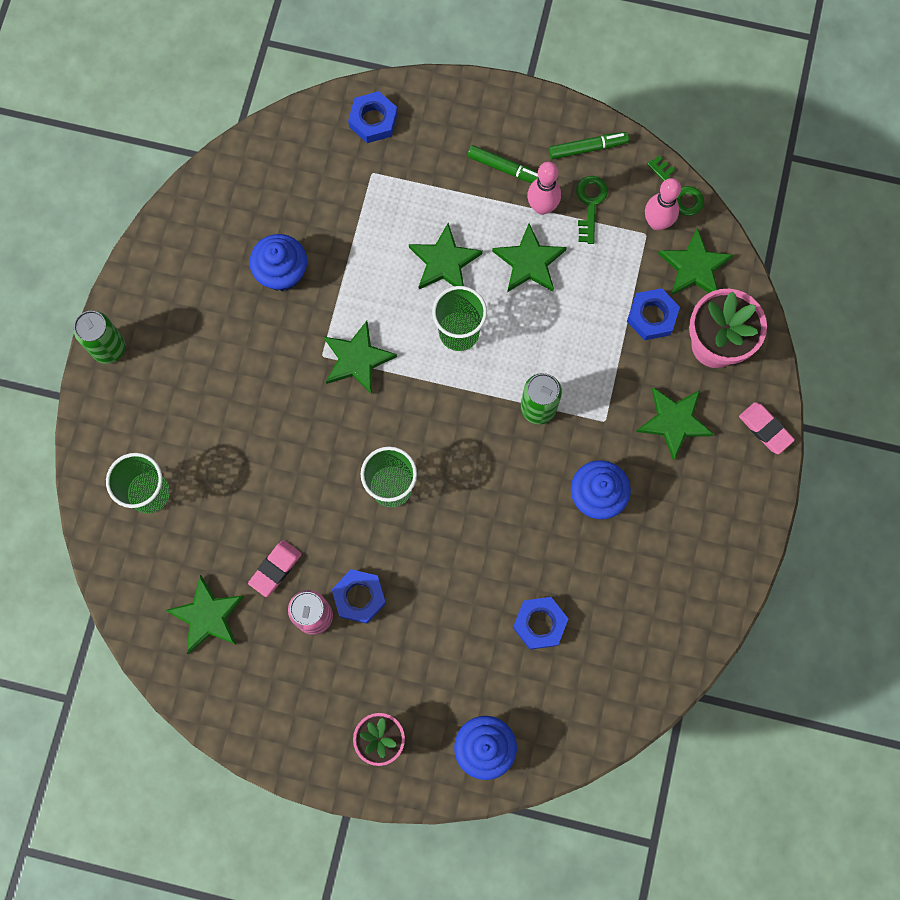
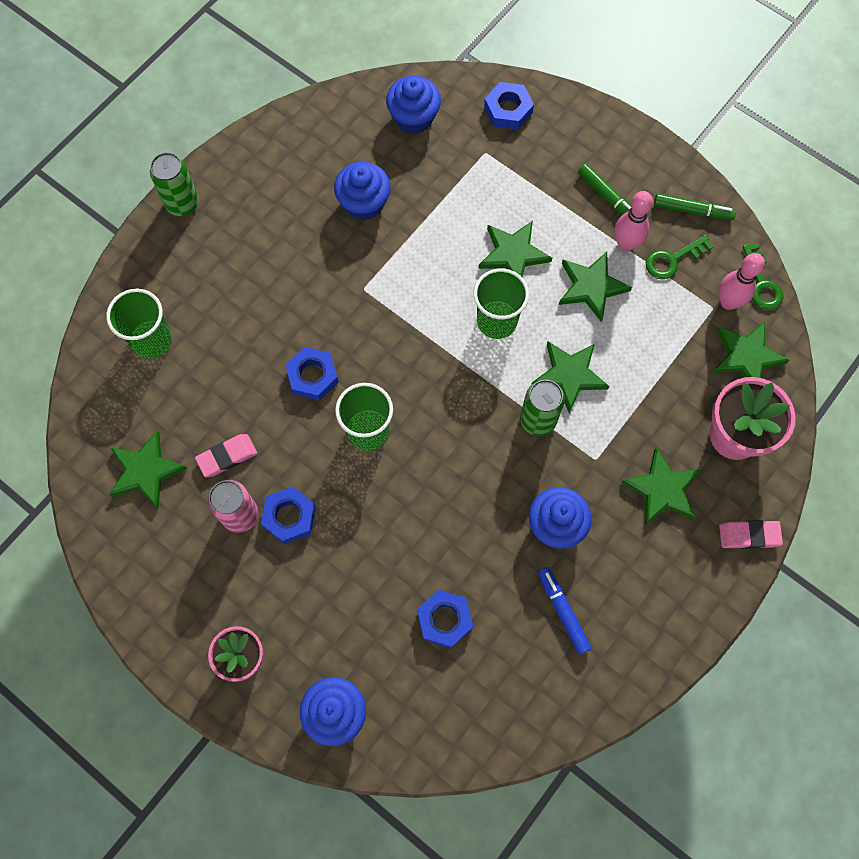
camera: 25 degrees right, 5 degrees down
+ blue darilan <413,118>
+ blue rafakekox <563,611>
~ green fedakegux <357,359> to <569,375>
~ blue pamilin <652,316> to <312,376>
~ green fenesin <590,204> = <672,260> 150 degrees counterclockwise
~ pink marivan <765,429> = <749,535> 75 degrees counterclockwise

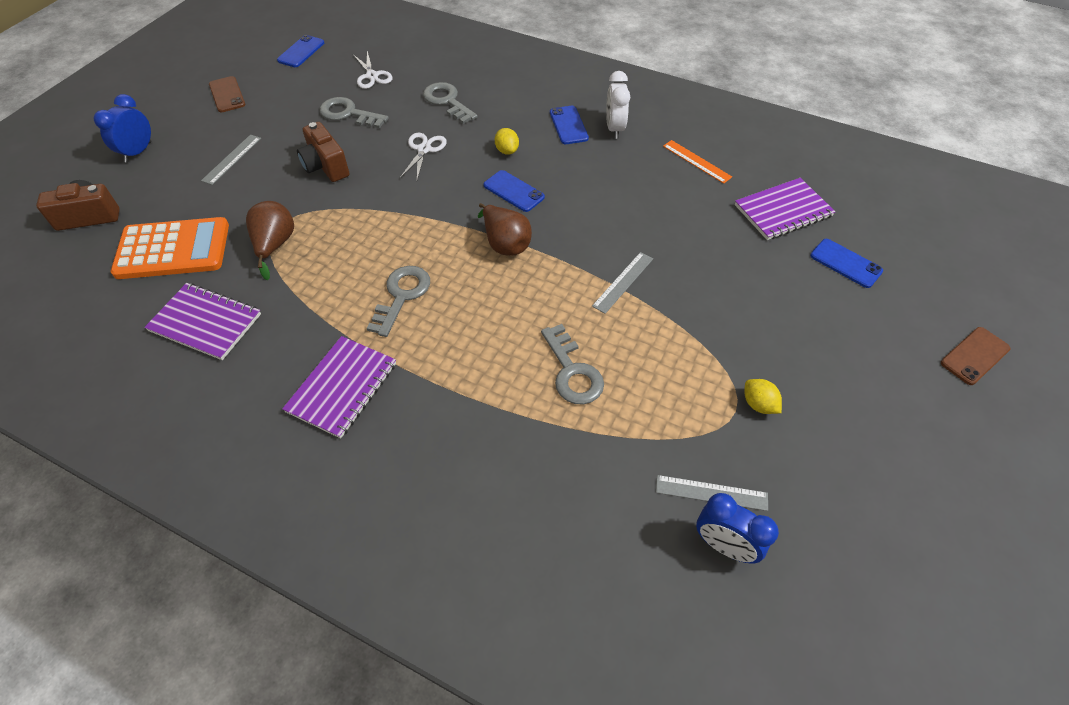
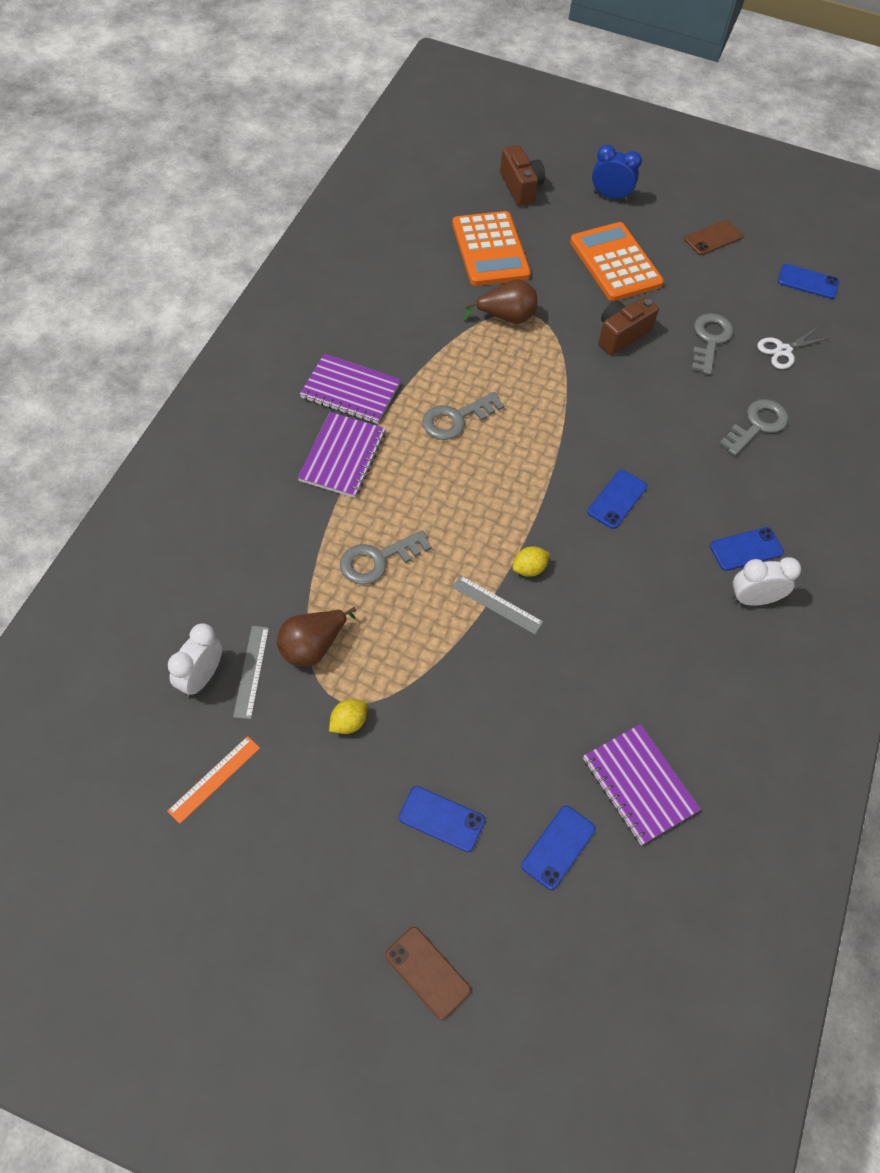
camera: 80 degrees right, 5 degrees up
- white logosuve <424,149>
+ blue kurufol <441,819>
~ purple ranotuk <205,323> to <342,456>
~ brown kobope <505,243> to <313,646>
~ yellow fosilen <507,151> to <529,569>
~ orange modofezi <696,161> to <214,779>
~ grey modofezi <232,159> to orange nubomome <615,263>
~ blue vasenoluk <724,545> to white vasenoluk <201,677>
~ grey fenesin <402,296> = <456,419> 135 degrees clockwise

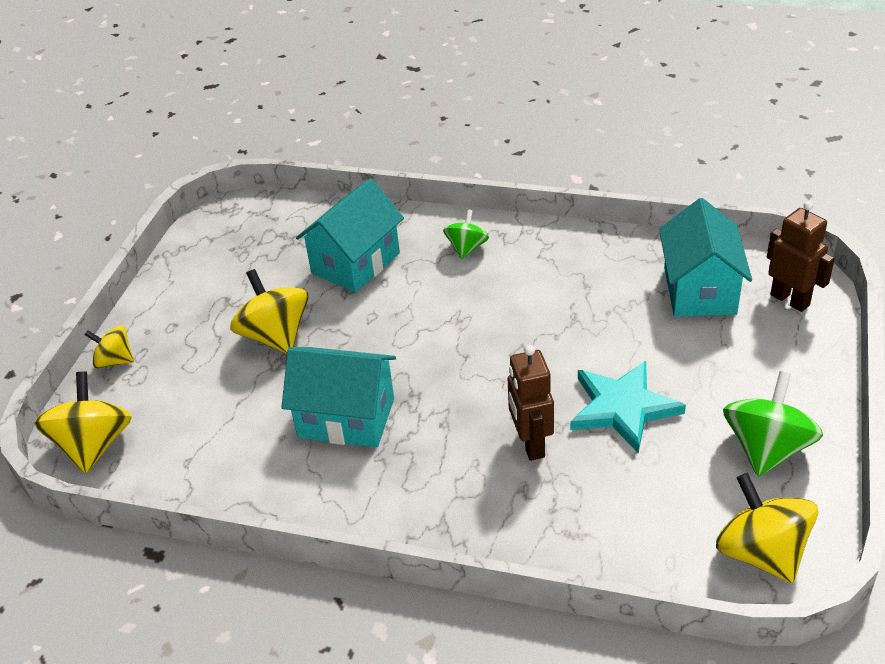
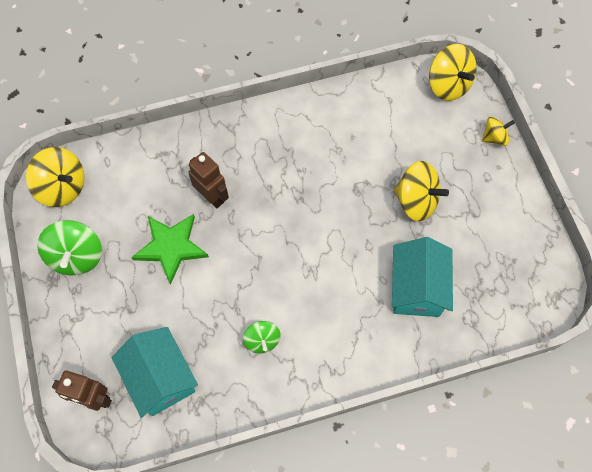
camera: 145 degrees right, 25 degrees up
- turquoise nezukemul <346,418>
~ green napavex <467,248> to <262,340>
~ turquoise fedakegux <623,408> to green fedakegux <171,247>

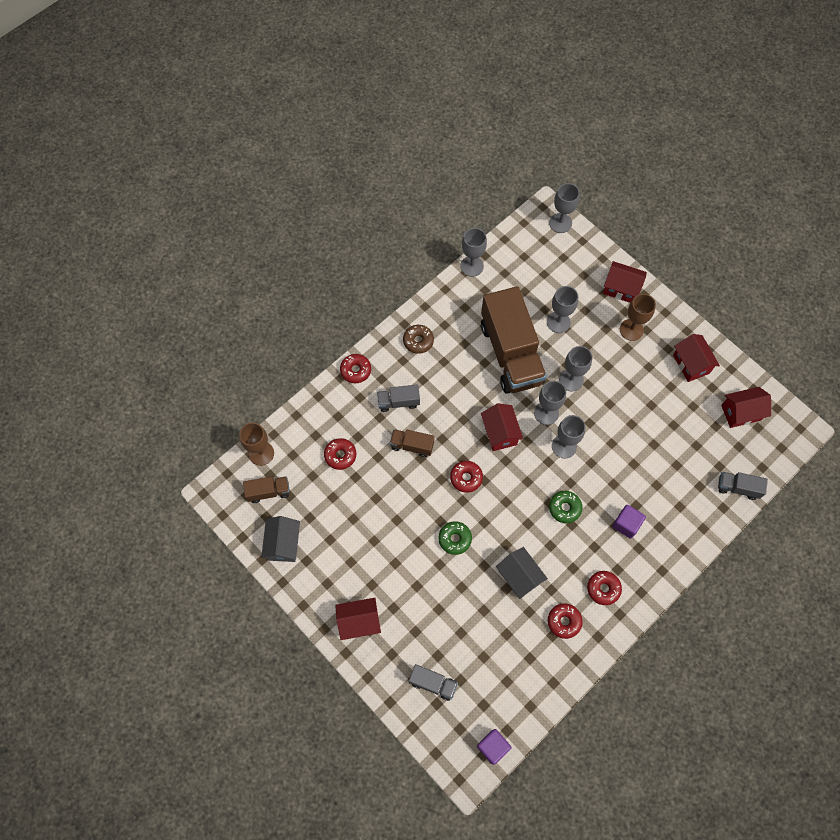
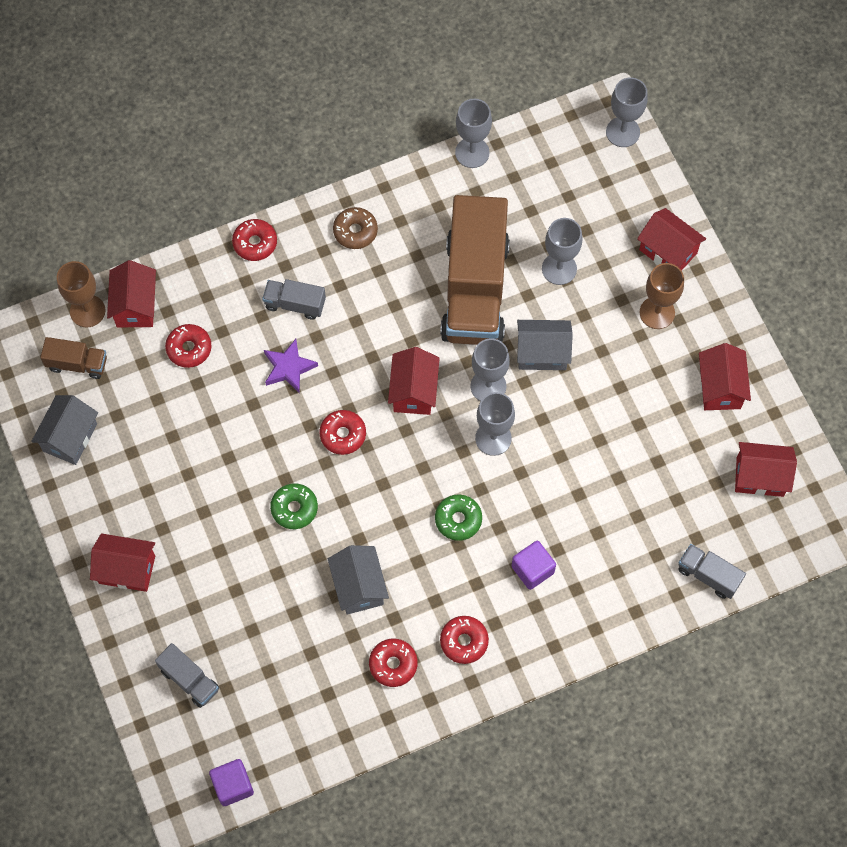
camera: 20 degrees right, 0 degrees up
+ red nezukemul <135,305>
~ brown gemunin <412,445> to purple fedakegux <289,368>
~ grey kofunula <571,380> to grey nezukemul <542,353>

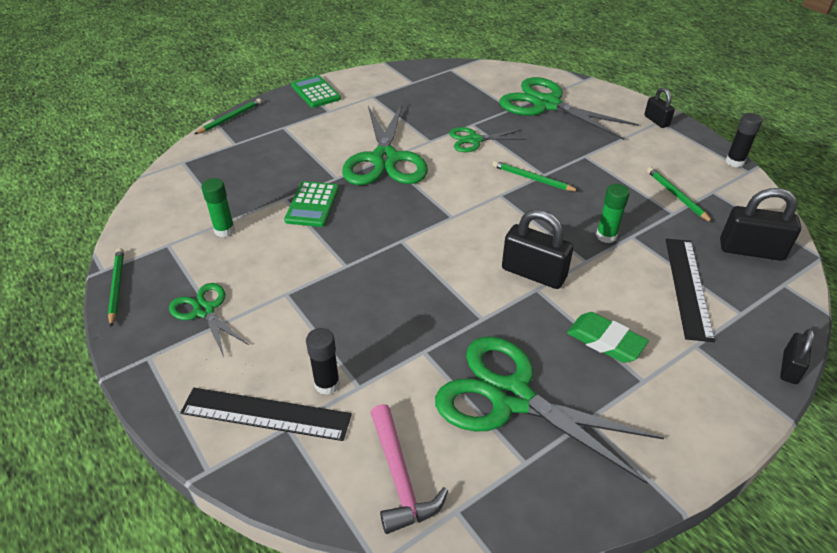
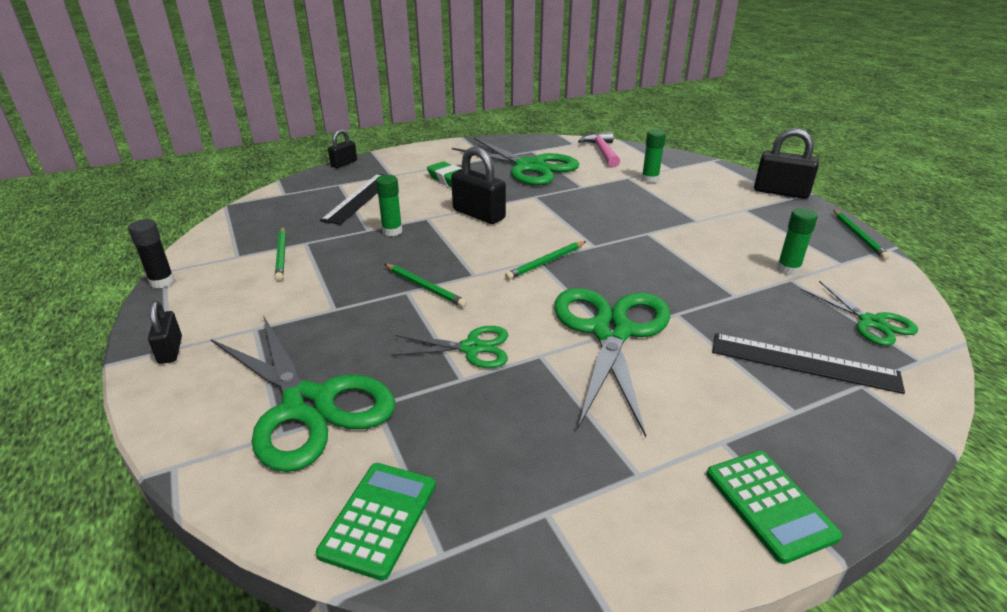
camera: 170 degrees left, 10 degrees down
~ green logosuve <204,311> to <871,322>
~ black modofezi <266,414> to <803,362>
~ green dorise <230,118> to <546,262>
~ green nubomome <312,205> to <379,519>
~ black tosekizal <751,250> to <780,192>
~ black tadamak <327,384> to green tadamak <650,179>

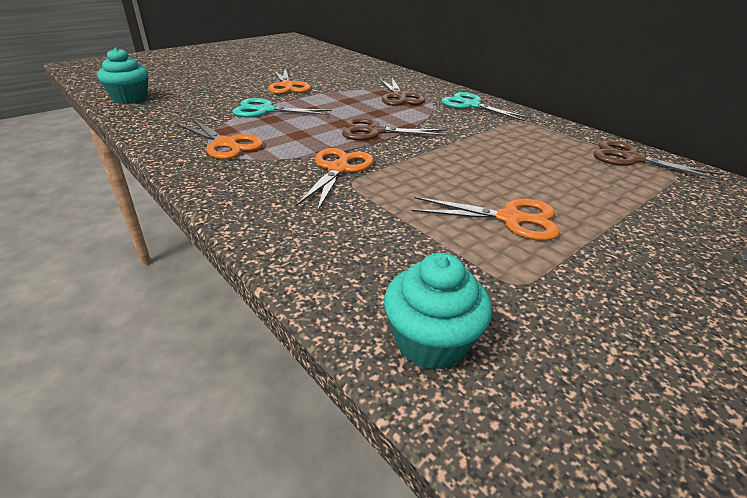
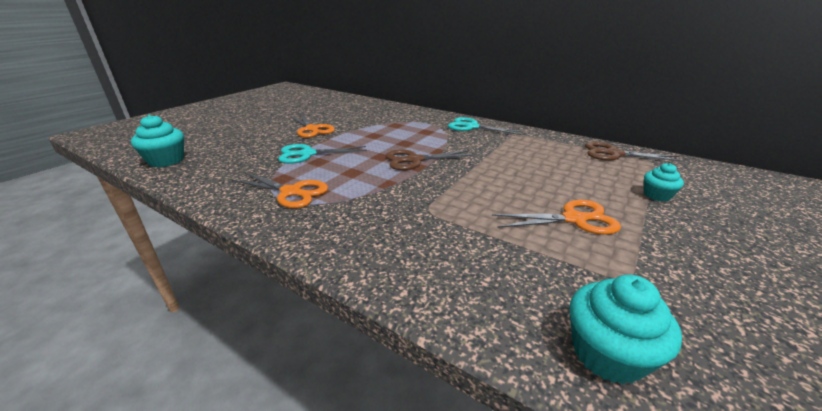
camera: 15 degrees left, 5 degrees down
- orange logosuve <338,169>
- brown logosuve <399,97>
+ turquoise darilan <656,195>

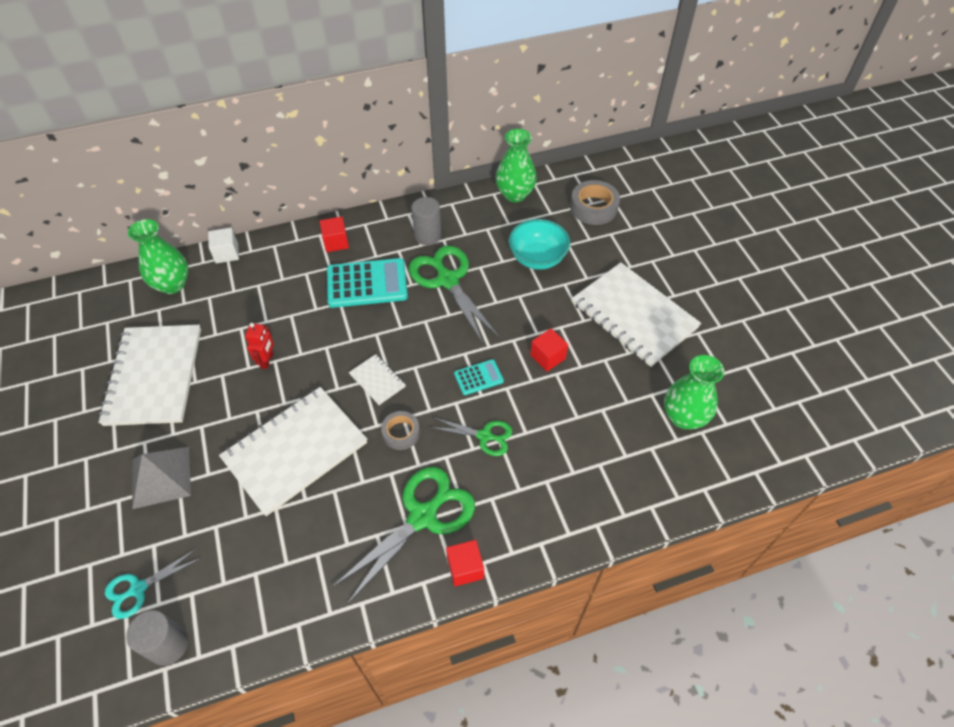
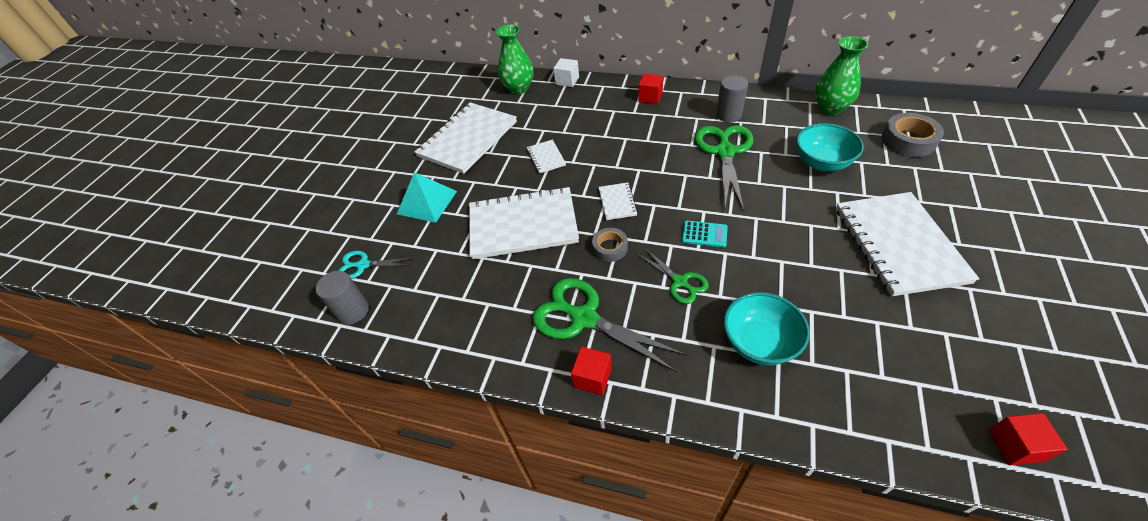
camera: 40 degrees right, 5 degrees down
- turquoise nubomome <367,283>
- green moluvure <683,417>
+ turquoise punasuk <759,343>
~ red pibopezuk <547,357> to <1015,445>
~ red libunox <267,360> to white ranotuk <546,157>
~ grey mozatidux <161,477> to turquoise mozatidux <427,202>
~ green logosuve <422,517> = <584,318> 135 degrees counterclockwise

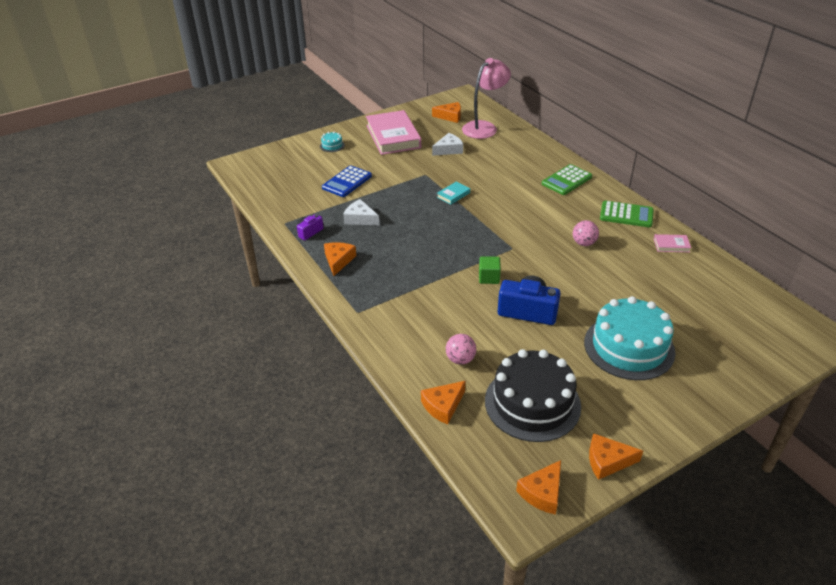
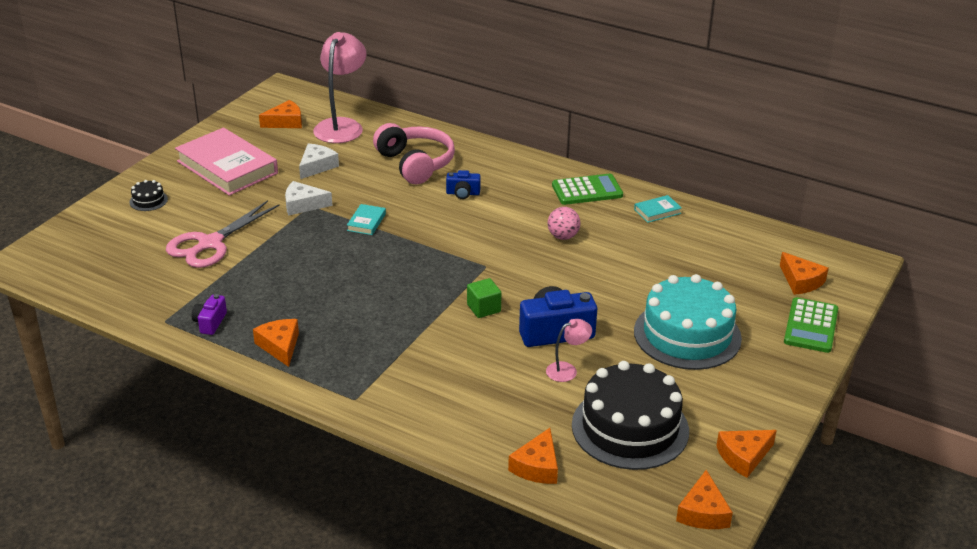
camera: 30 degrees left, 5 degrees down
- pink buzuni <460,359>
+ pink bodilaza <415,164>
+ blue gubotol <463,193>
+ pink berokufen <567,370>
+ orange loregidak <801,281>
~ white loregidak <360,219> to <303,205>
~ green nubomome <566,180> to <811,326>
~ blue nubomome <347,182> to pink logosuve <210,243>
~ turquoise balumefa <332,145> to black balumefa <148,200>
~ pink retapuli <671,245> to turquoise retapuli <657,211>

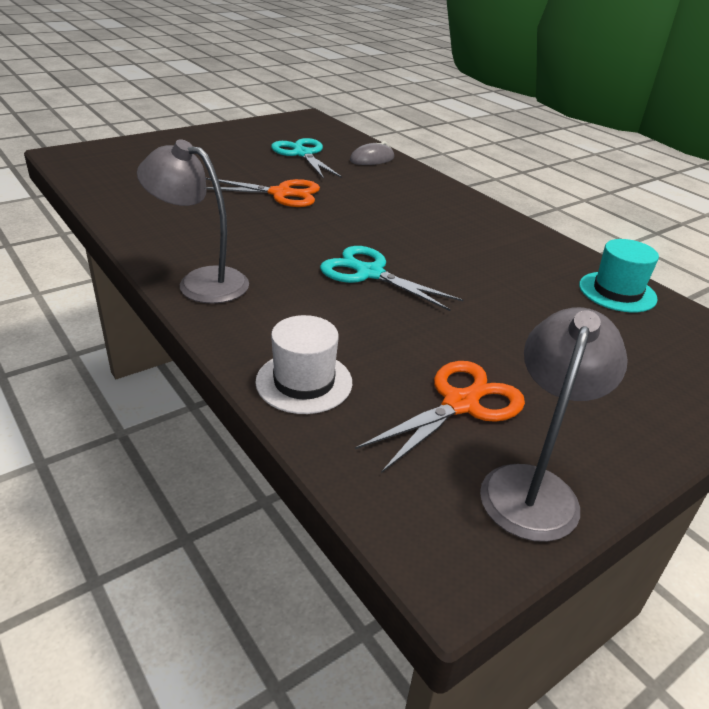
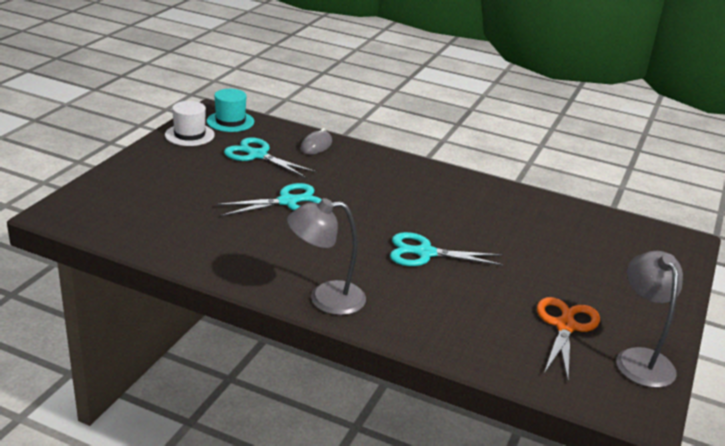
camera: 30 degrees left, 5 degrees down
~ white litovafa <304,382> to <189,135>
~ turquoise litovafa <617,292> to <230,121>
~ orange logosuve <281,194> to turquoise logosuve <288,202>

